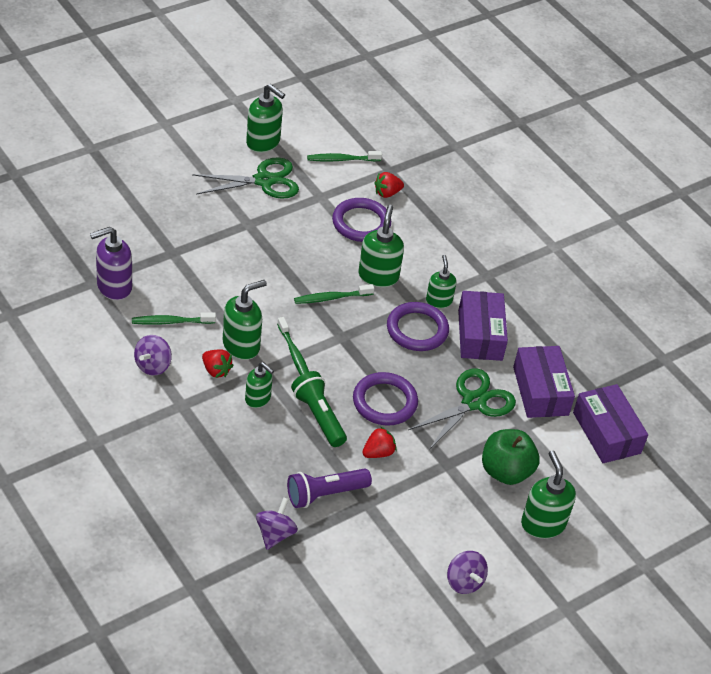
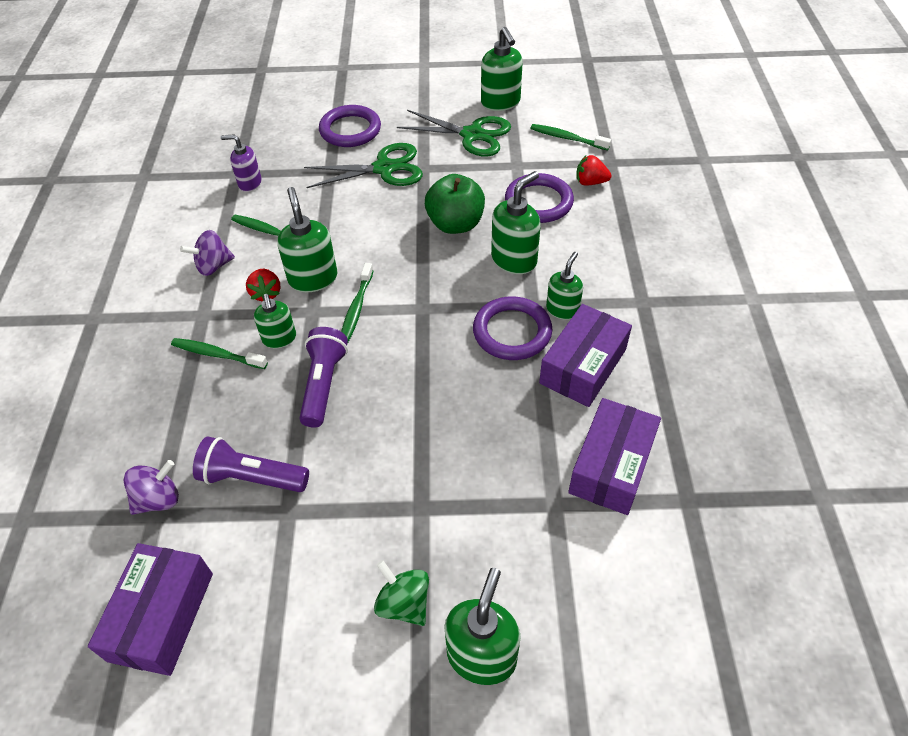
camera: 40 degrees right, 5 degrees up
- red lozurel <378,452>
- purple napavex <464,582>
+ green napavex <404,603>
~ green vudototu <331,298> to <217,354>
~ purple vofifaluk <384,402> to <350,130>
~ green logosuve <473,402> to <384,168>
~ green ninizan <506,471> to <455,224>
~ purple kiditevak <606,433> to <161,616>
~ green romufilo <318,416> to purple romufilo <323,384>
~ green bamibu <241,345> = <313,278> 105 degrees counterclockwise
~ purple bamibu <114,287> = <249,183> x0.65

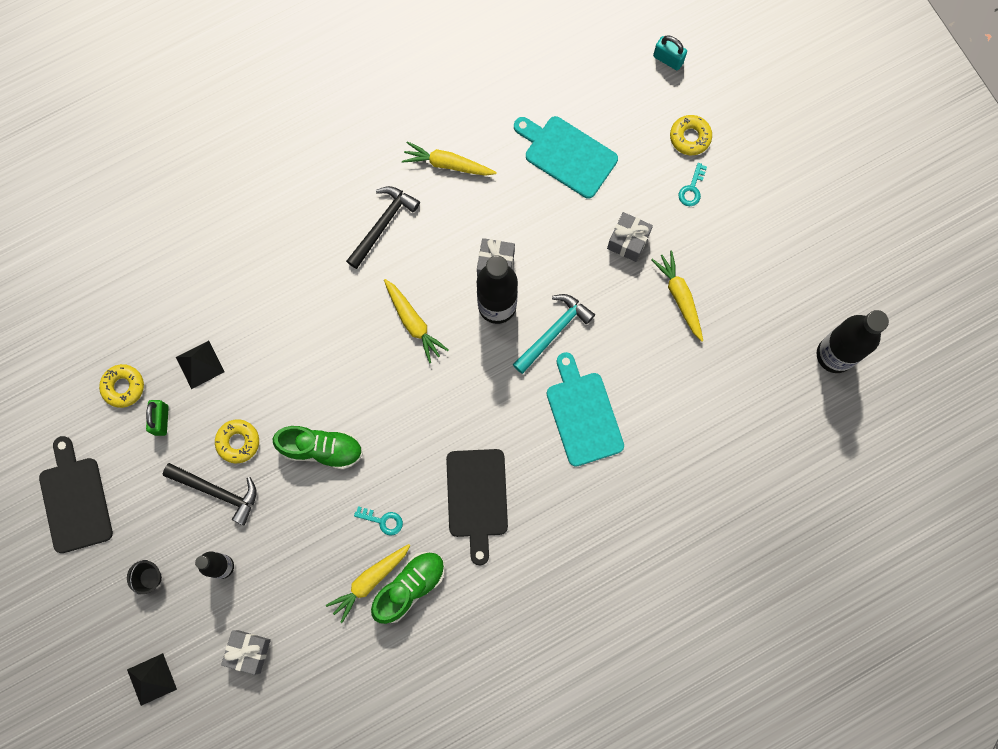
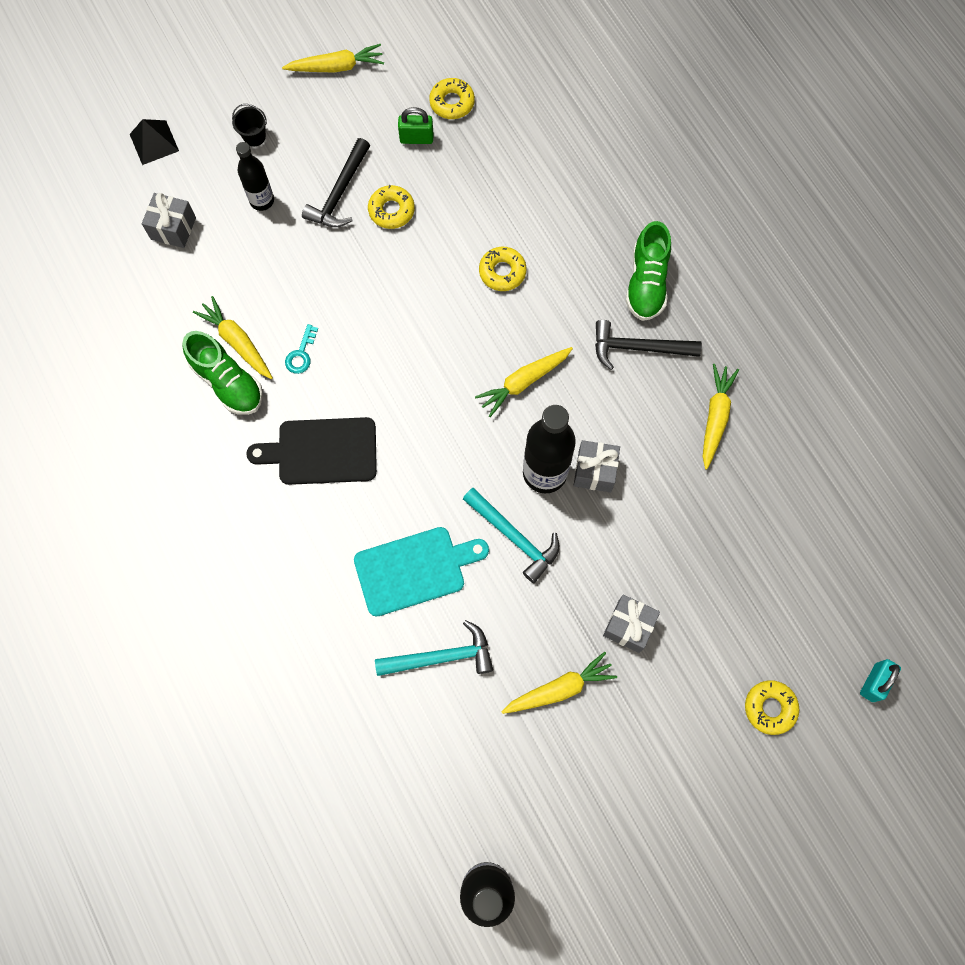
camera: 90 degrees right, 5 degrees down
- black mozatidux <200,364>
- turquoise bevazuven <567,155>
- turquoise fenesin <692,189>
+ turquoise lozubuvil <441,656>
+ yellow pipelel <502,272>
~ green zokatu <321,449> to <646,283>
~ black bevazuven <75,500> to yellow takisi <336,67>
~ black lozubuvil <382,224> = <638,348> 150 degrees clockwise

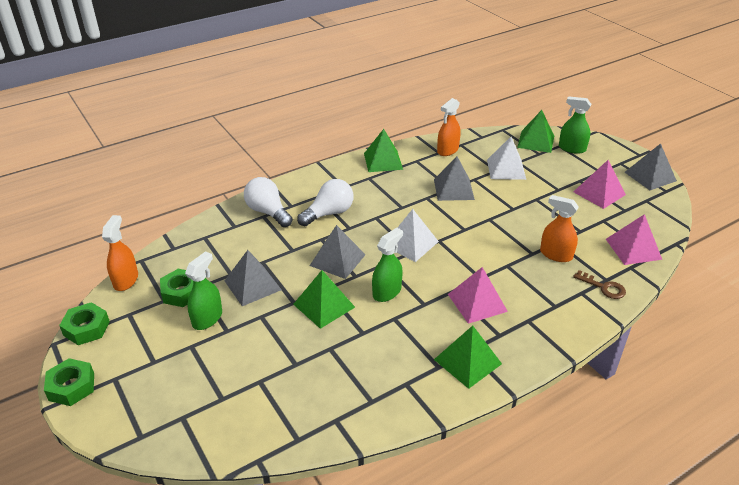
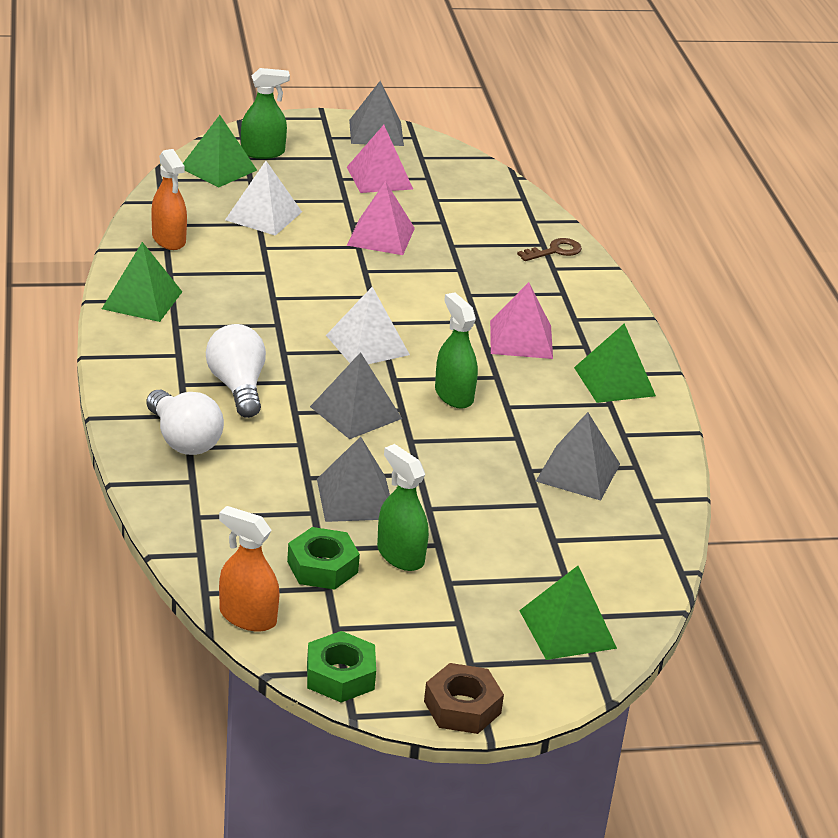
camera: 70 degrees left, 5 degrees down
- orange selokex <556,254>
~ green mozatidux <324,305> to <567,629>
~ grey mozatidux <454,189> to <578,472>
~ pink mozatidux <633,249> to <380,236>
~ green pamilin <71,387> to brown pamilin <462,707>
~ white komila <268,212> = <183,440> 105 degrees counterclockwise
~ green selokex <572,148> = <263,152> 150 degrees counterclockwise

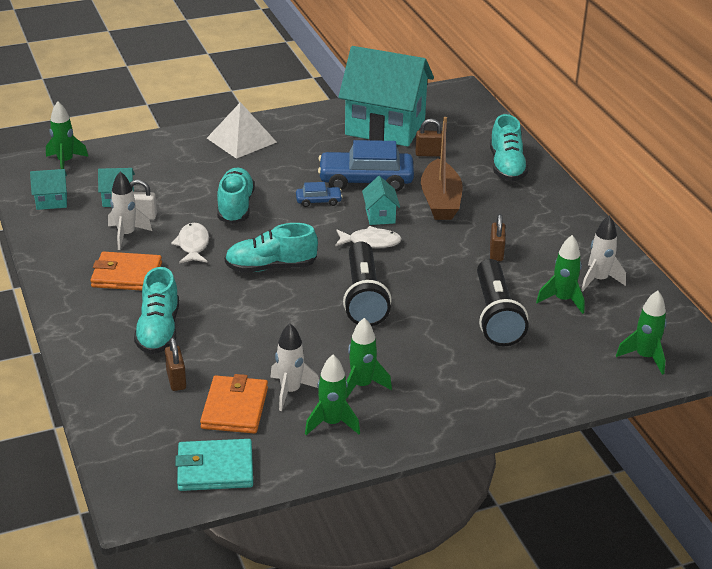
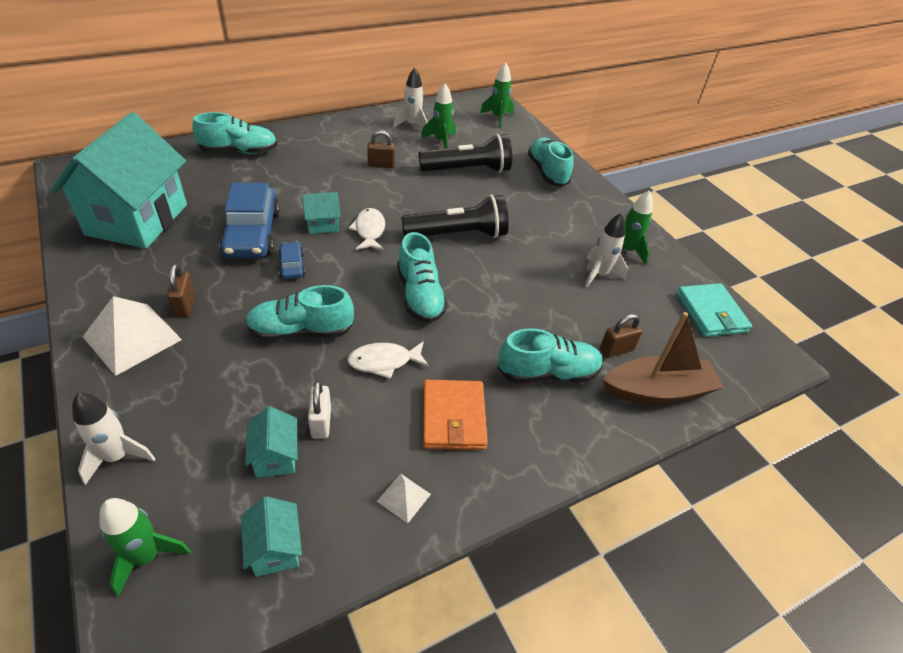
camera: 100 degrees left, 10 degrees up
- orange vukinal <235,408>
- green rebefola <362,386>
+ white mozatidux <404,497>
+ turquoise zokatu <547,172>
~ white rebefola <126,235> to <117,456>
~ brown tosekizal <429,154> to <185,305>
~ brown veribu <440,201> to <657,391>

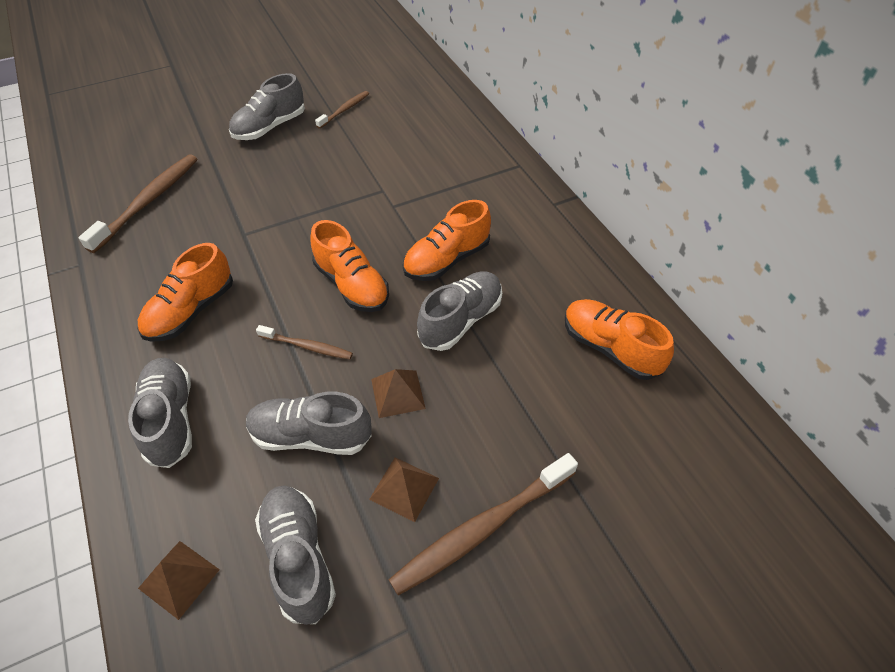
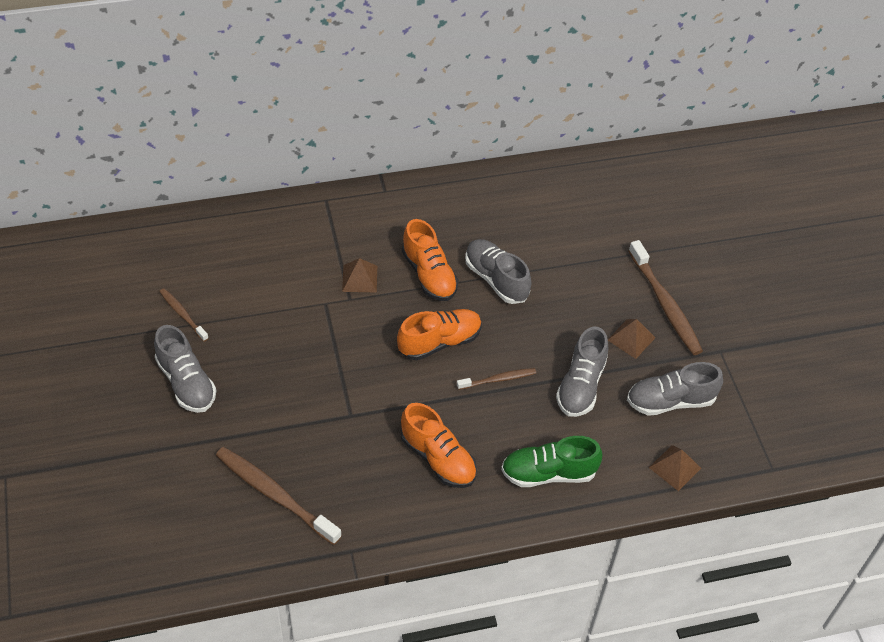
camera: 80 degrees left, 0 degrees up
- orange zokatu <610,348>
~ brown mozatidux <398,393> to <359,278>
~ grey zokatu <170,419> to green zokatu <548,473>
~ brown vudototu <307,346> = <498,379> 45 degrees clockwise

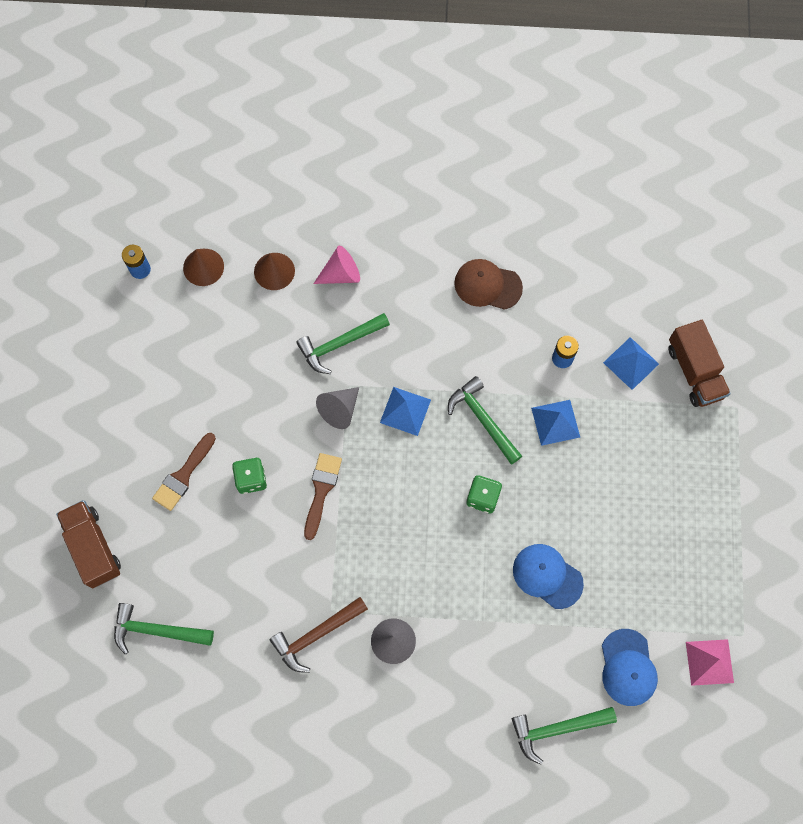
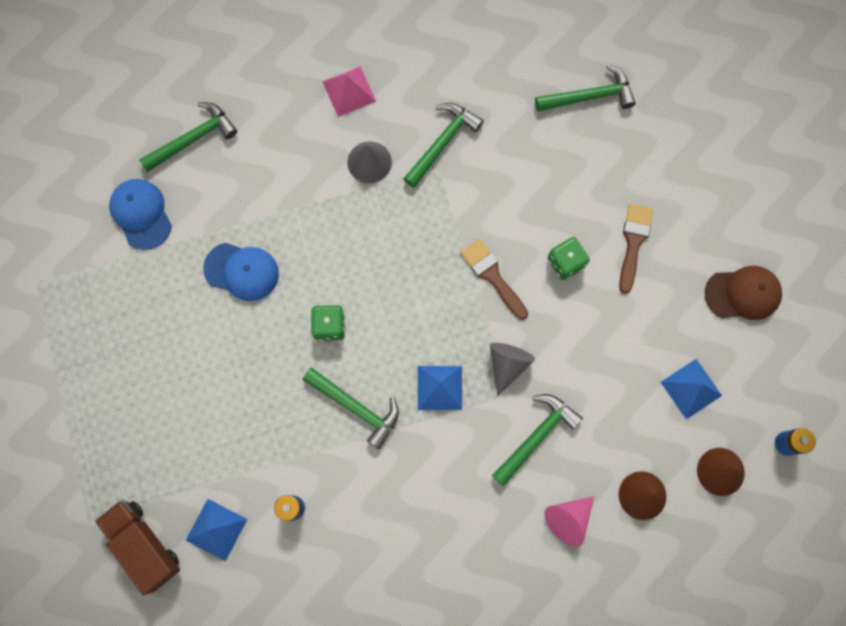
camera: 160 degrees right, 5 degrees up
- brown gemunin <93,547>
~ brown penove <487,285> to <743,294>
~ blue mozatidux <555,422> to <691,388>
~ pink mozatidux <709,662> to <349,91>
~ brown lozubuvil <316,635> to green lozubuvil <442,143>
~ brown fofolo <321,490> = <492,276> 150 degrees clockwise

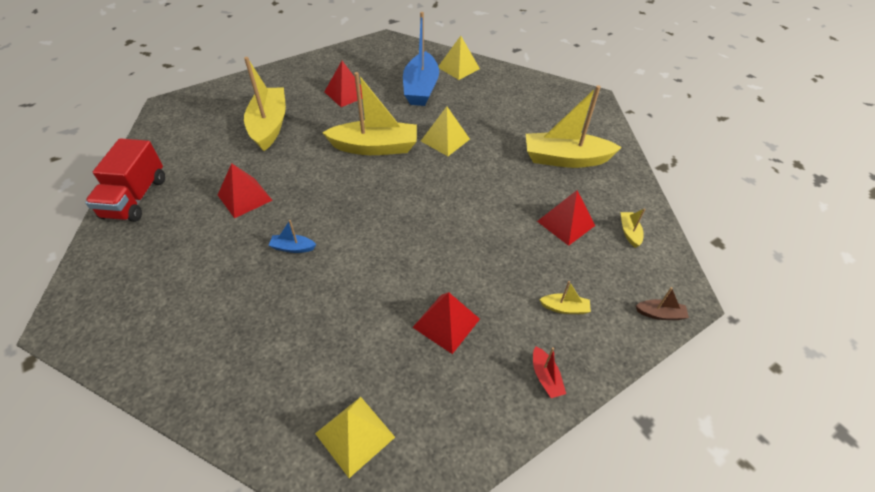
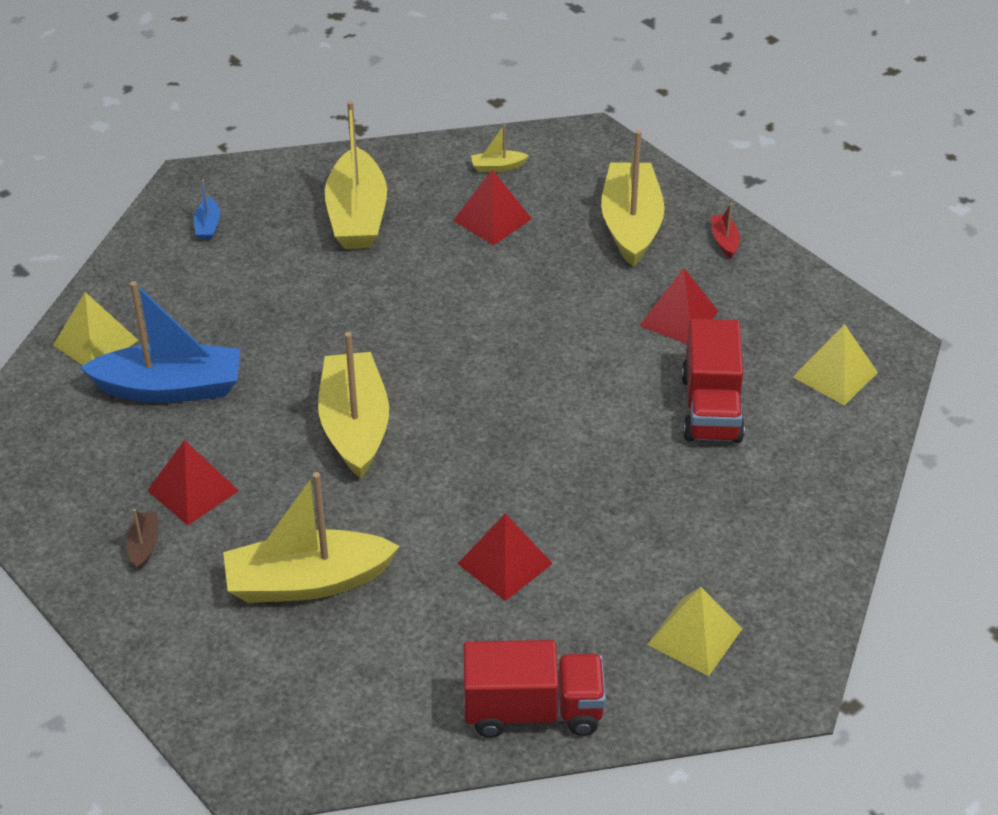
camera: 95 degrees left, 5 degrees down
+ red gemunin <711,408>
~ blue veribu <293,248> to <208,226>
~ yellow mozatidux <445,140> to <694,636>
~ brown veribu <660,314> to <144,545>
~ red veribu <545,377> = <724,241> 75 degrees counterclockwise
~ yellow veribu <564,308> = <631,225> x2.40

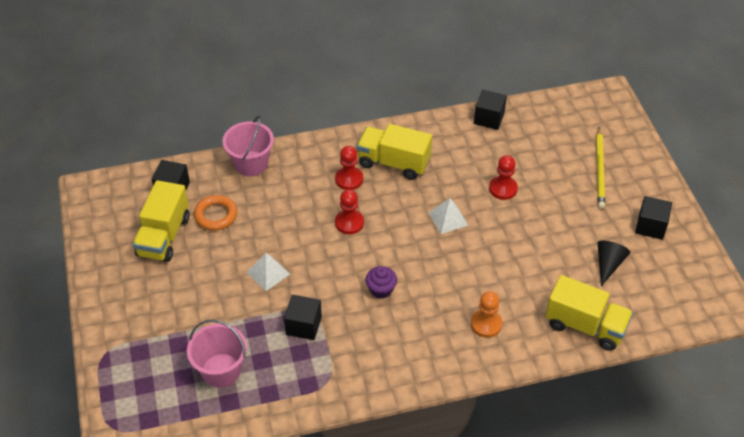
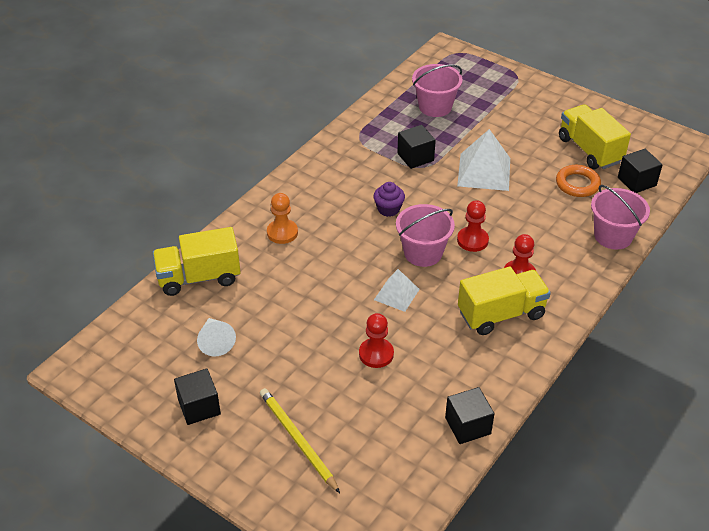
camera: 140 degrees right, 5 degrees down
+ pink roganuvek <423,253>
~ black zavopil <608,264> to white zavopil <215,341>
~ white mozatidux <268,273> = <484,172> x1.65

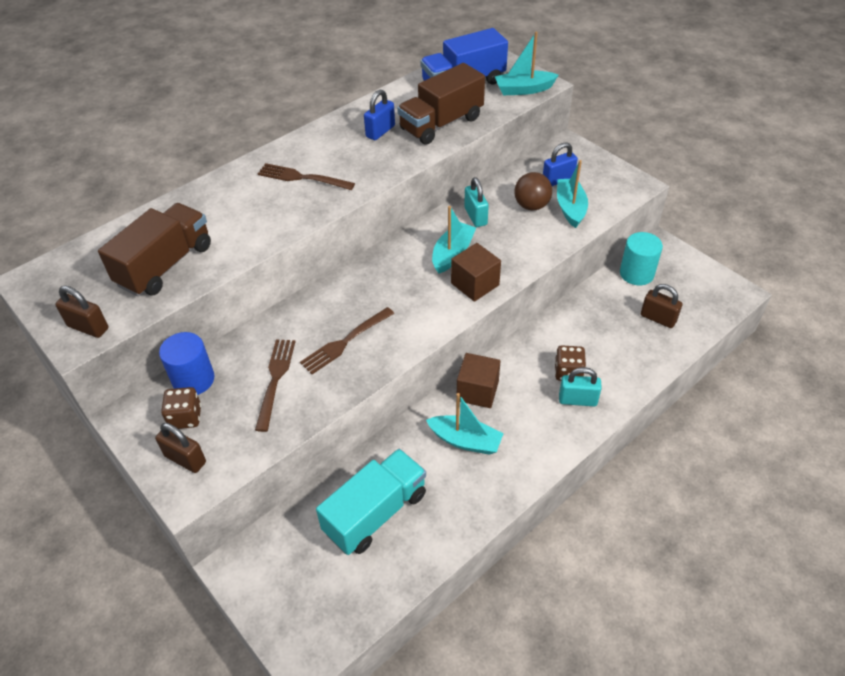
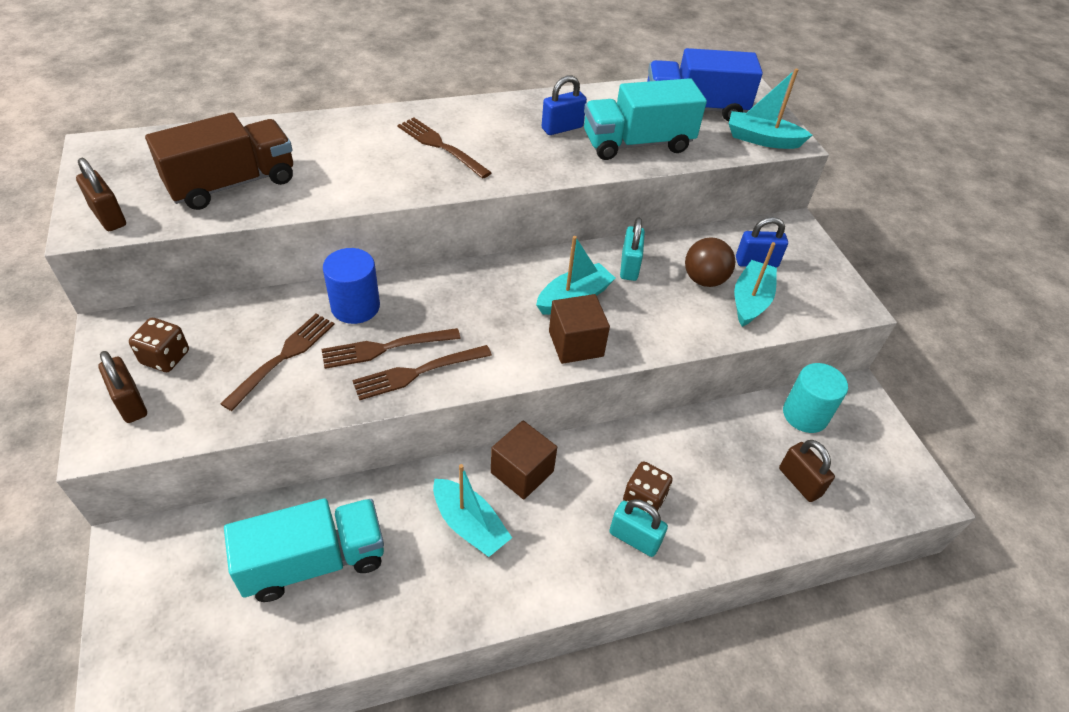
camera: 20 degrees right, 0 degrees up
+ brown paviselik <417,372>
~ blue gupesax <193,380> to <355,307>
~ brown gemunin <441,124> to turquoise gemunin <637,143>

